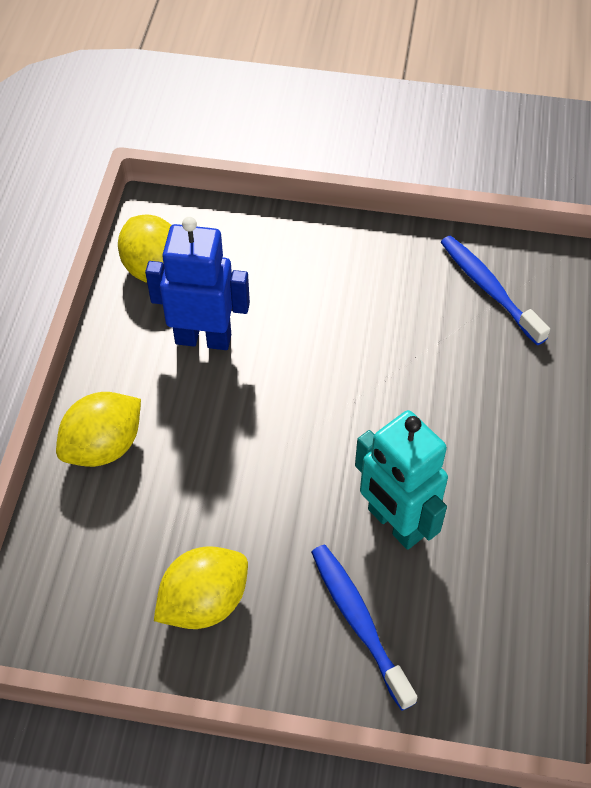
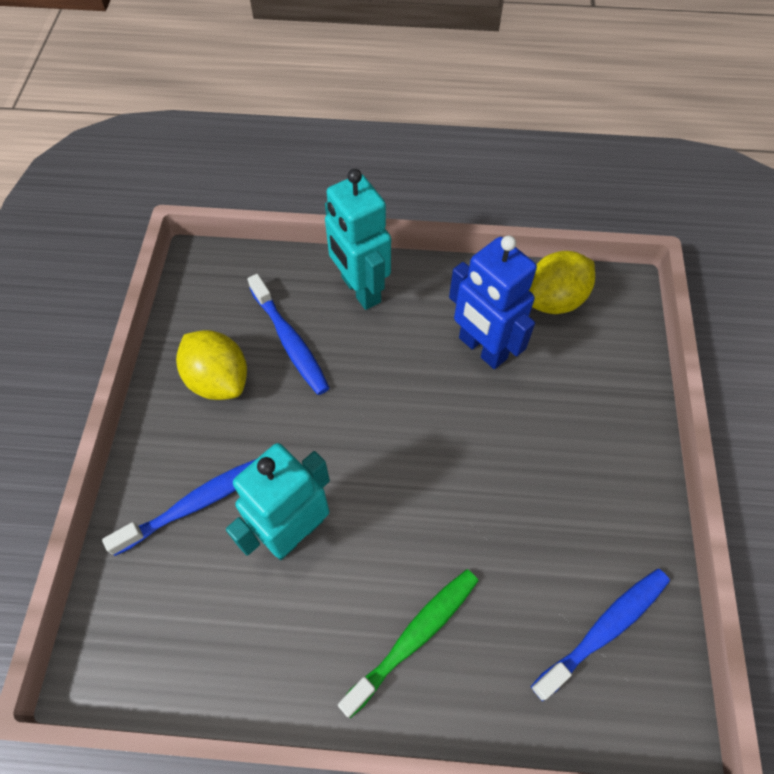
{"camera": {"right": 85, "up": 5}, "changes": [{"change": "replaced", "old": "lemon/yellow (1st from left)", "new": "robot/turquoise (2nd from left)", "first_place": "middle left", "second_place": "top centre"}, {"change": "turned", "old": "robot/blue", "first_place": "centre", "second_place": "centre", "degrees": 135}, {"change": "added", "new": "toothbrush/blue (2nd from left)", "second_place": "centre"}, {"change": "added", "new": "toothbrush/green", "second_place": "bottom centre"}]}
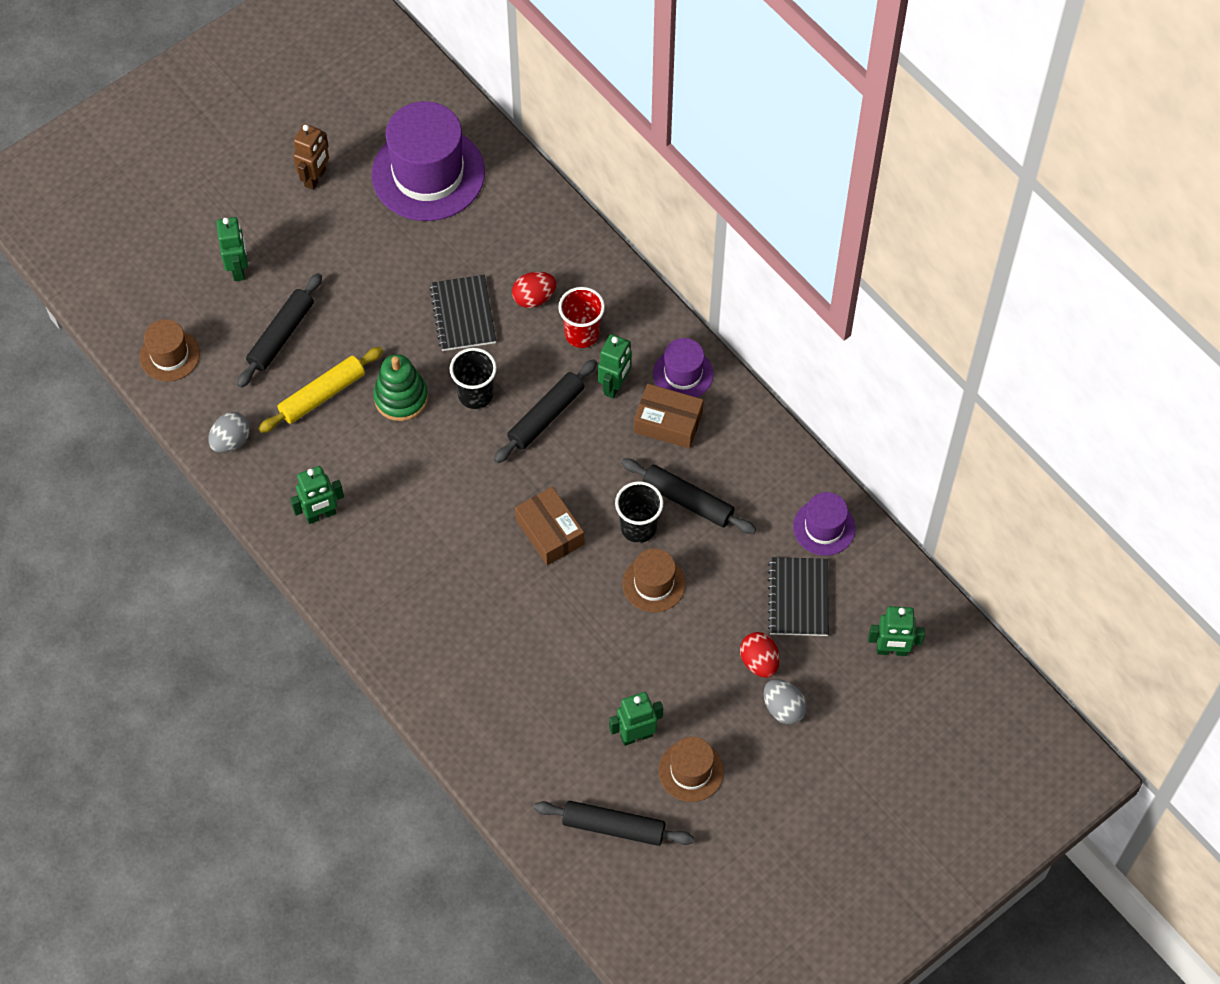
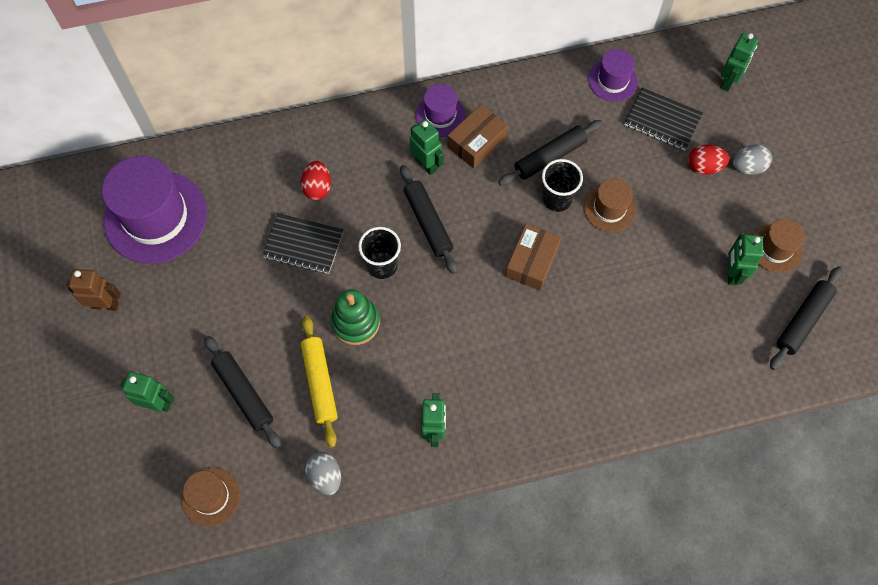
{"camera": {"right": -65, "up": 5}, "changes": [{"change": "turned", "old": "robot/brown", "first_place": "top left", "second_place": "middle left", "degrees": -45}, {"change": "turned", "old": "box/brown (1st from left in the first image)", "first_place": "centre", "second_place": "centre", "degrees": -60}, {"change": "removed", "old": "cup/red", "first_place": "top centre"}]}
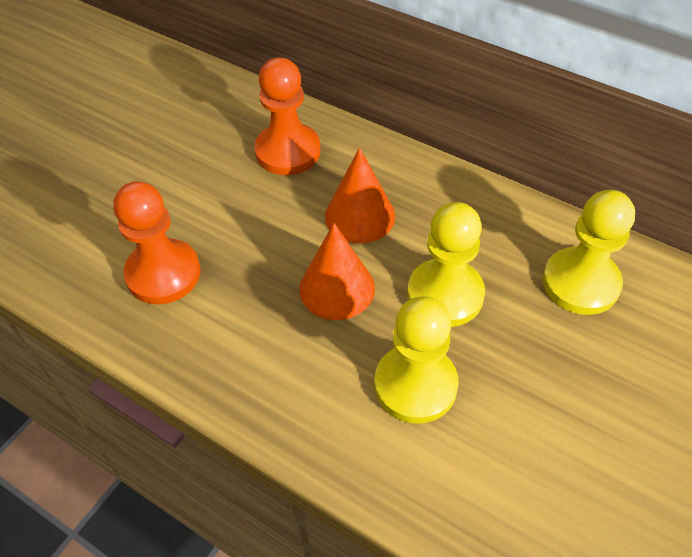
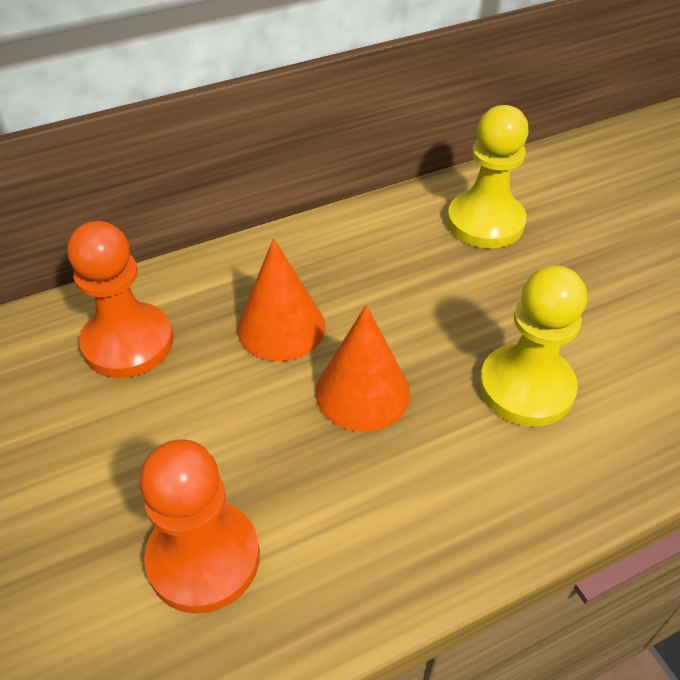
{"camera": {"right": -60, "up": -5}, "changes": [{"change": "removed", "old": "pawn/yellow (2nd from left)", "first_place": "centre"}]}
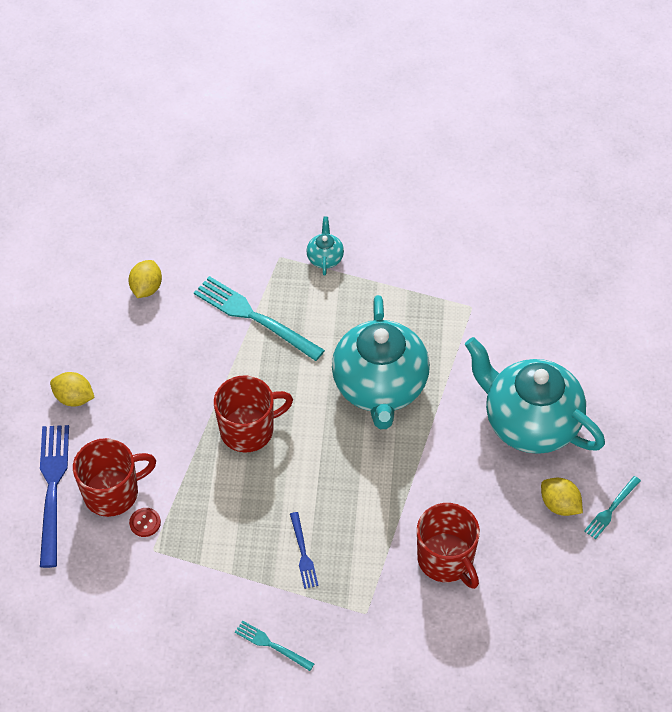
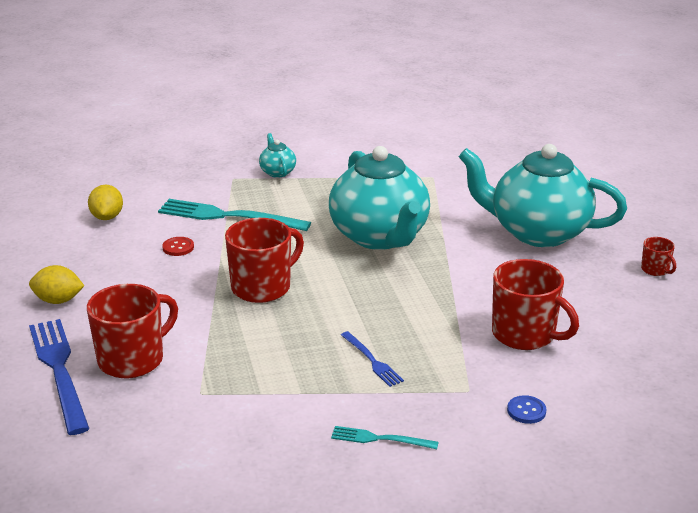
{"camera": {"right": -20, "up": -25}, "changes": [{"change": "moved", "old": "button/red", "first_place": "bottom left", "second_place": "middle left"}, {"change": "removed", "old": "lemon/yellow (3rd from left)", "first_place": "bottom right"}, {"change": "replaced", "old": "fork/turquoise (3rd from left)", "new": "mug/red (4th from left)", "first_place": "bottom right", "second_place": "middle right"}, {"change": "added", "new": "button/blue", "second_place": "bottom right"}]}
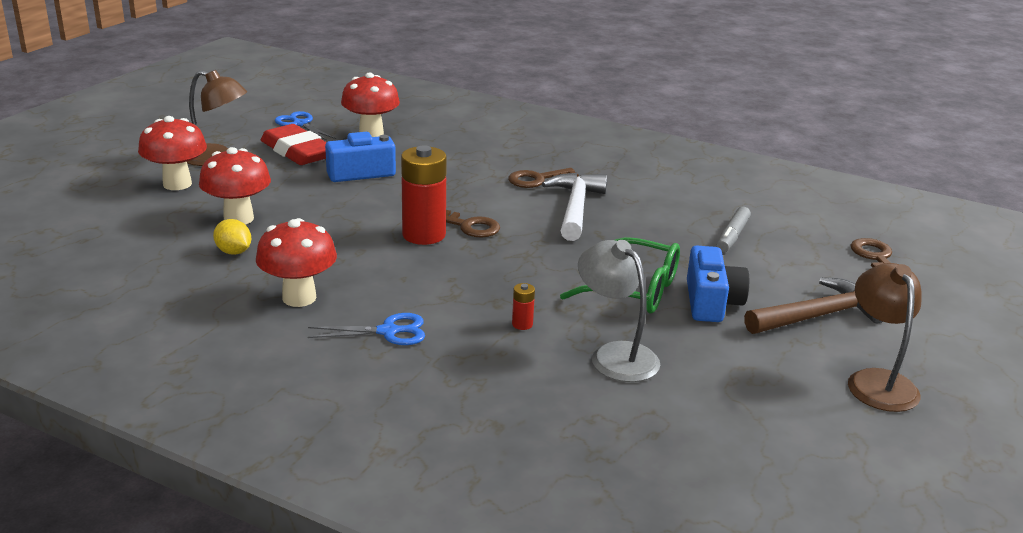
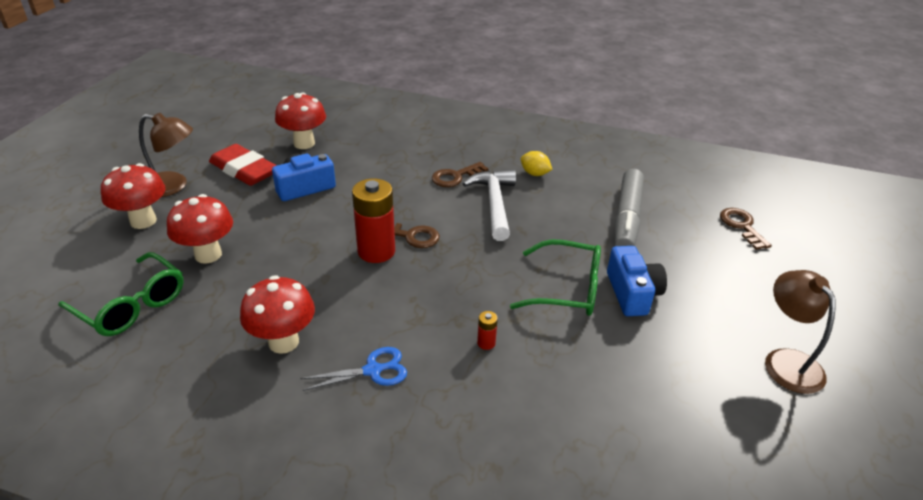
{"camera": {"right": -10, "up": 10}, "changes": [{"change": "moved", "old": "lemon/yellow", "first_place": "middle left", "second_place": "top centre"}, {"change": "removed", "old": "scissors/blue (1st from left)", "first_place": "top left"}, {"change": "removed", "old": "lamp/grey", "first_place": "centre"}, {"change": "resized", "old": "marker/grey", "first_place": "middle right", "second_place": "middle right", "factor": 1.76}, {"change": "removed", "old": "hammer/brown", "first_place": "middle right"}, {"change": "added", "new": "glasses/green (1st from left)", "second_place": "middle left"}]}
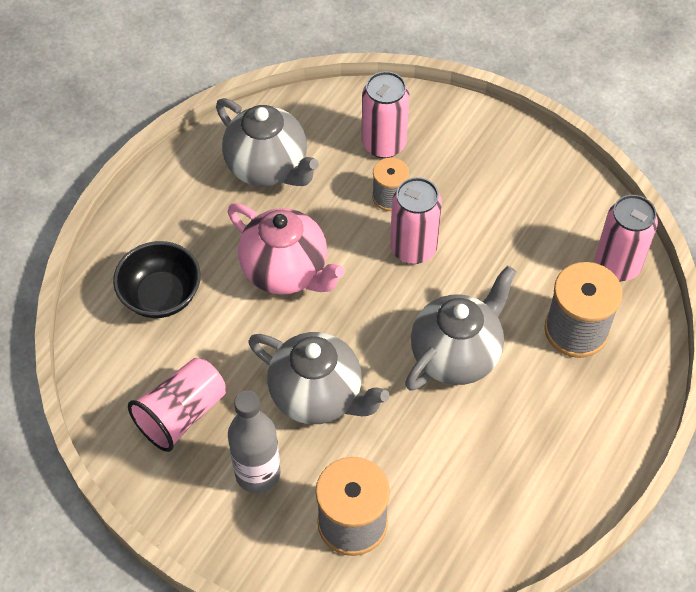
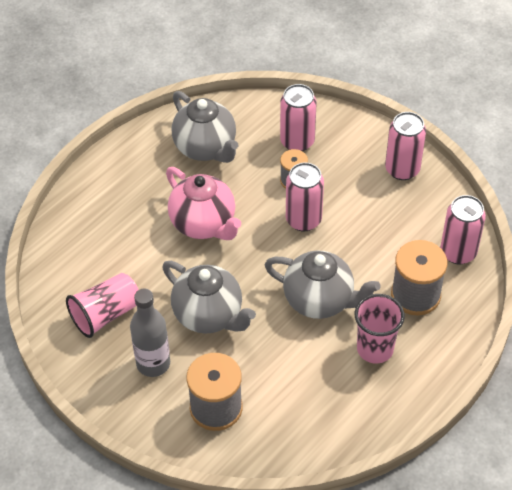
{"camera": {"right": 10, "up": -5}, "changes": [{"change": "removed", "old": "bowl/black", "first_place": "middle left"}, {"change": "turned", "old": "teapot/grey (3rd from left)", "first_place": "centre", "second_place": "centre", "degrees": 60}, {"change": "added", "new": "cup/pink (2nd from left)", "second_place": "bottom right"}, {"change": "added", "new": "can/pink (3rd from left)", "second_place": "top right"}]}
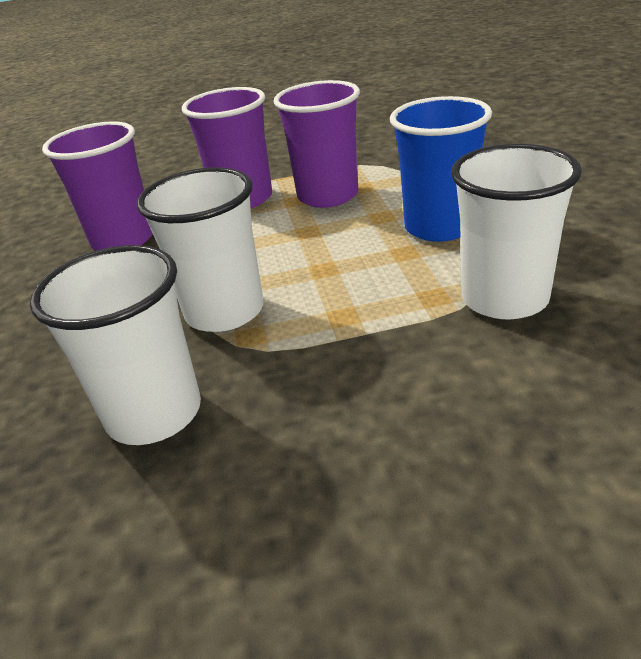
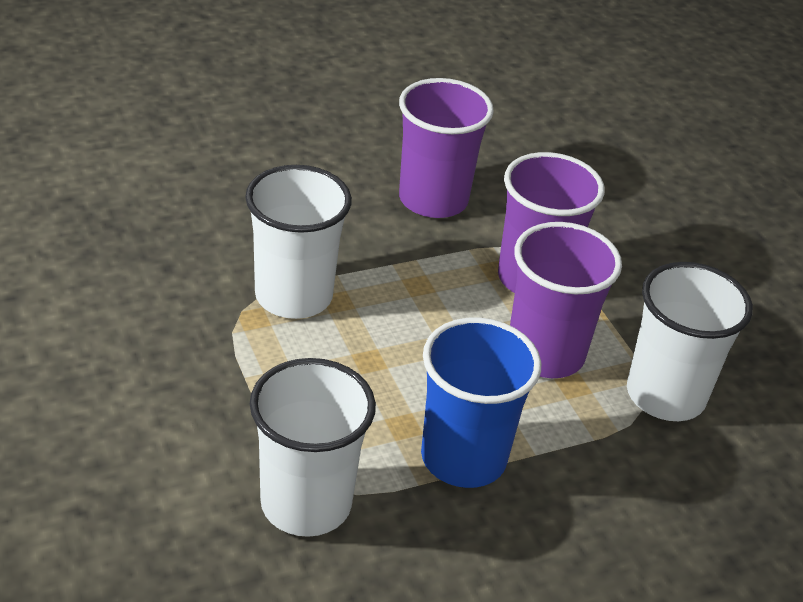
{"camera": {"right": 70, "up": 5}, "changes": [{"change": "moved", "old": "cup/white (1st from left in the first image)", "new": "cup/white (3rd from left)", "first_place": "middle left", "second_place": "middle right"}]}
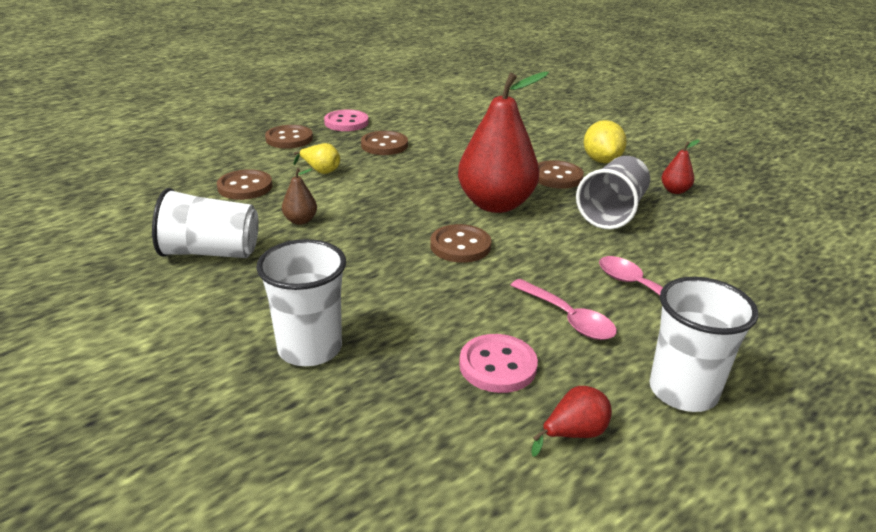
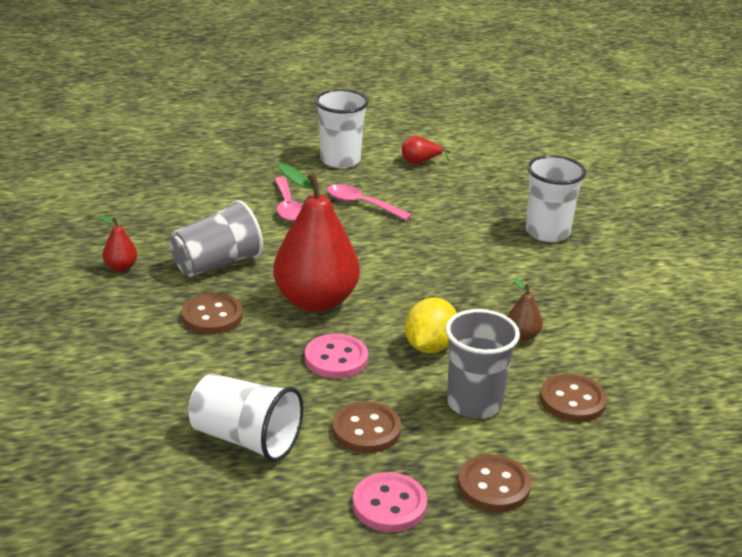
{"camera": {"right": -155, "up": 0}, "changes": [{"change": "moved", "old": "cup/white (1st from left)", "first_place": "middle left", "second_place": "bottom left"}, {"change": "replaced", "old": "pear/yellow", "new": "cup/grey (2nd from left)", "first_place": "top centre", "second_place": "centre"}, {"change": "removed", "old": "button/brown (4th from left)", "first_place": "centre"}, {"change": "moved", "old": "button/pink (2nd from left in the first image)", "new": "button/pink (1st from left)", "first_place": "bottom centre", "second_place": "centre"}, {"change": "turned", "old": "spoon/pink (1st from left in the first image)", "first_place": "centre", "second_place": "centre", "degrees": -45}, {"change": "moved", "old": "lemon/yellow", "first_place": "top right", "second_place": "centre"}]}
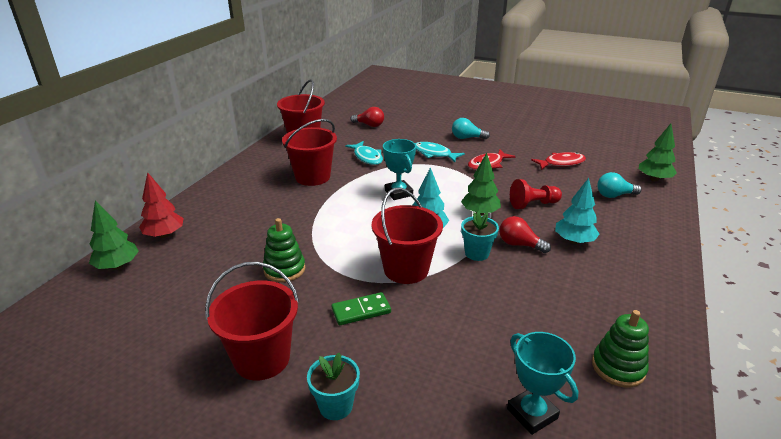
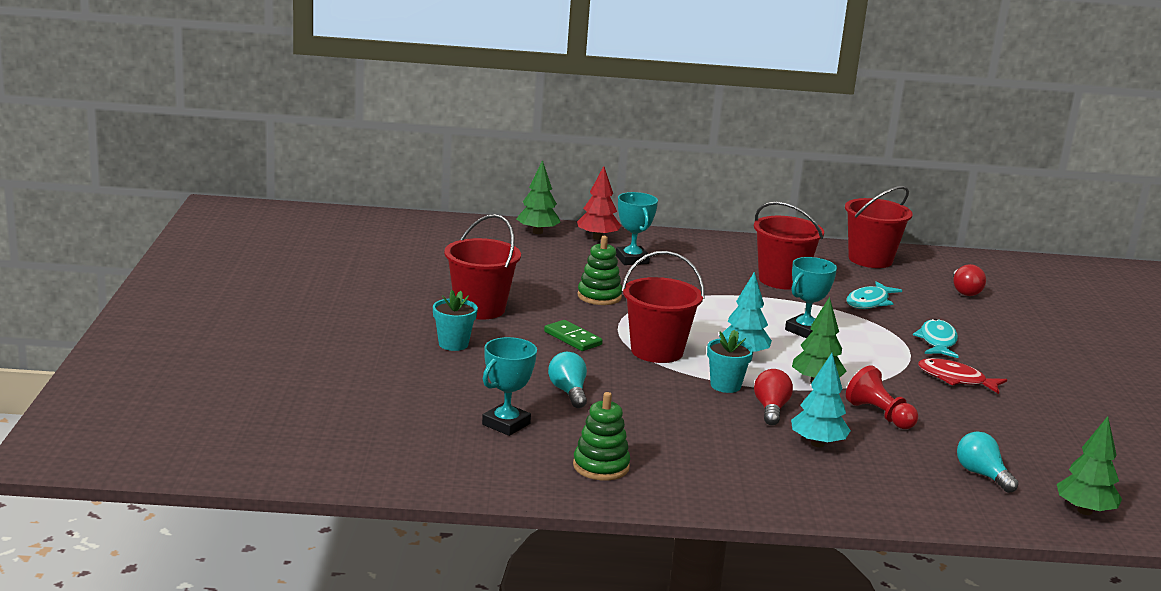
{"camera": {"right": 65, "up": -10}, "changes": [{"change": "moved", "old": "light bulb/turquoise (1st from left)", "first_place": "top centre", "second_place": "centre"}, {"change": "removed", "old": "fish/red (2nd from left)", "first_place": "middle right"}, {"change": "added", "new": "trophy/turquoise (2nd from left)", "second_place": "centre"}]}
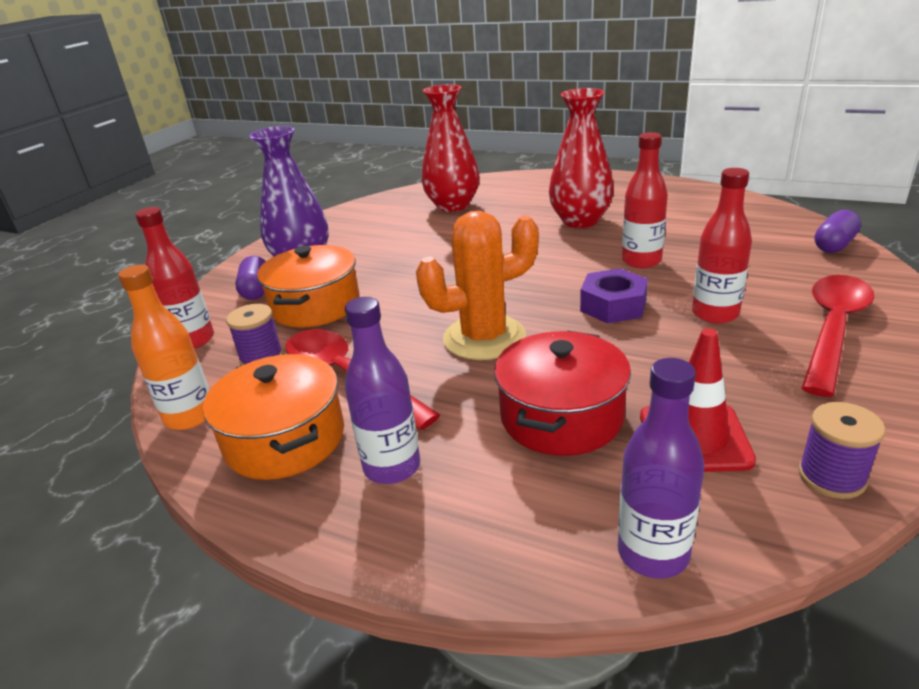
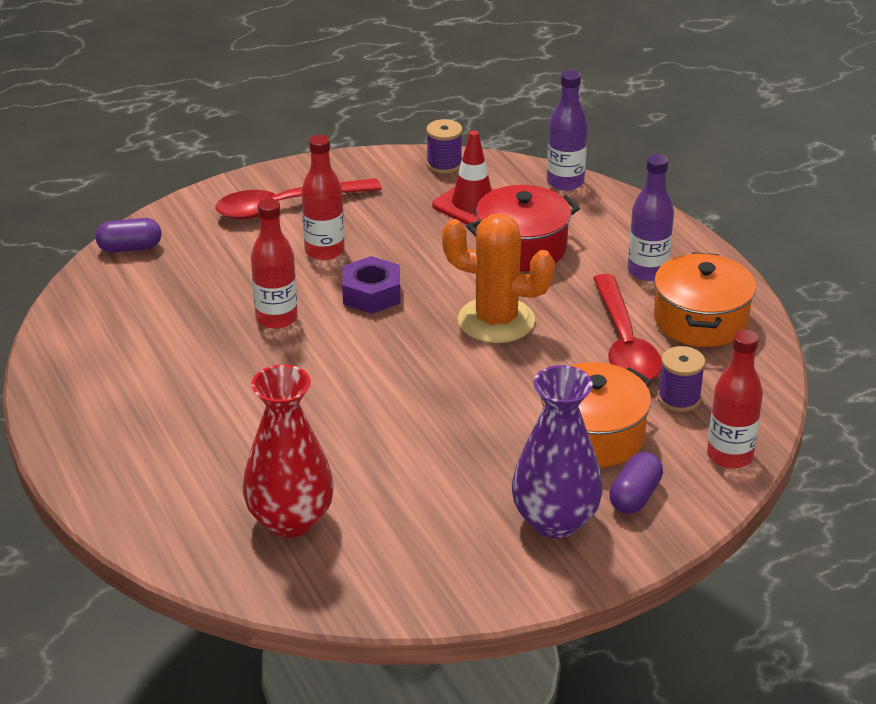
{"camera": {"right": -145, "up": 5}, "changes": [{"change": "removed", "old": "bottle/orange", "first_place": "middle left"}, {"change": "removed", "old": "vase/red (2nd from left)", "first_place": "top centre"}]}
